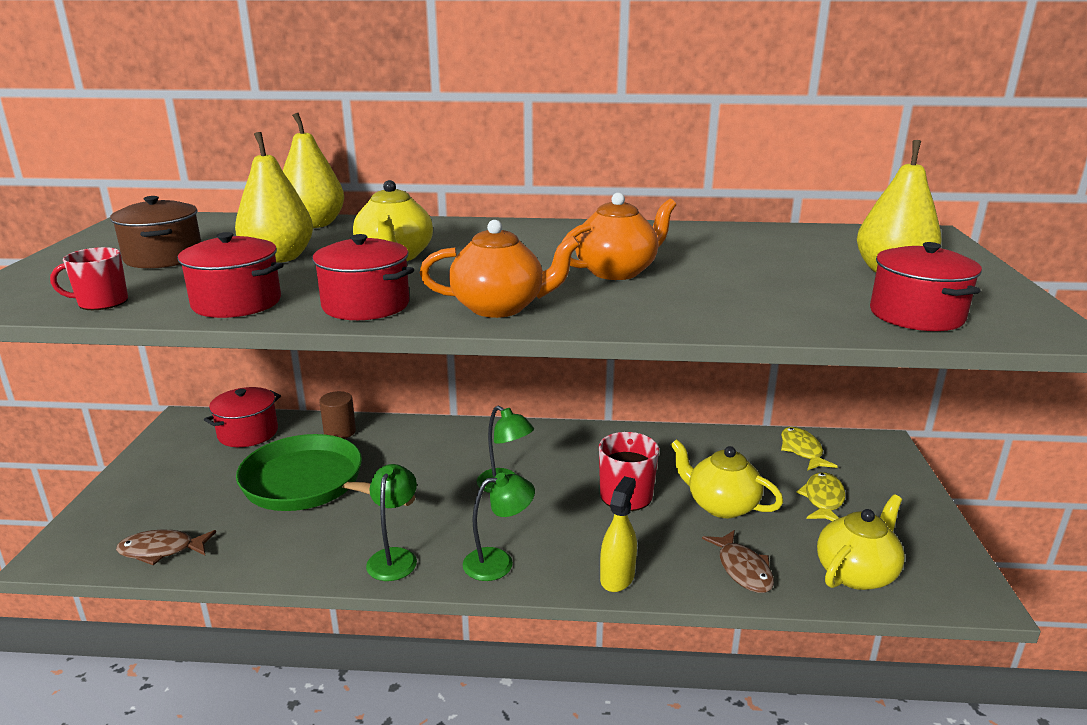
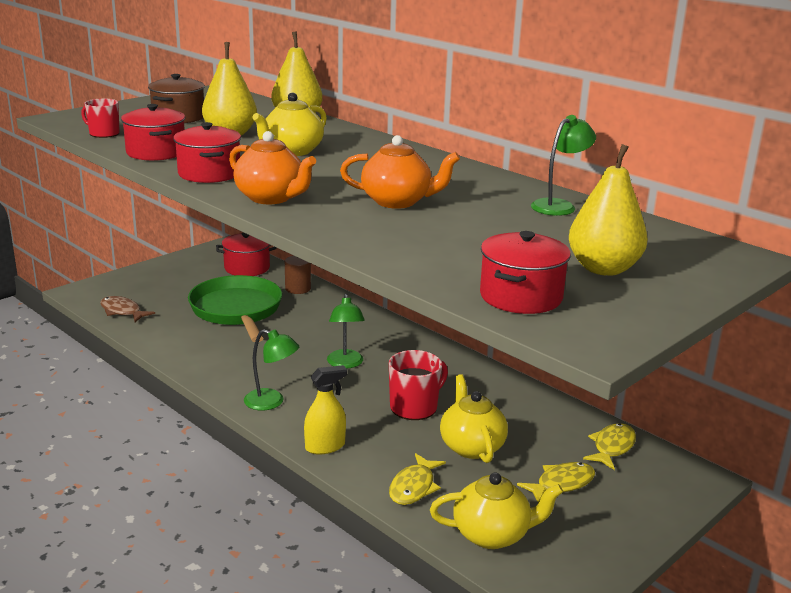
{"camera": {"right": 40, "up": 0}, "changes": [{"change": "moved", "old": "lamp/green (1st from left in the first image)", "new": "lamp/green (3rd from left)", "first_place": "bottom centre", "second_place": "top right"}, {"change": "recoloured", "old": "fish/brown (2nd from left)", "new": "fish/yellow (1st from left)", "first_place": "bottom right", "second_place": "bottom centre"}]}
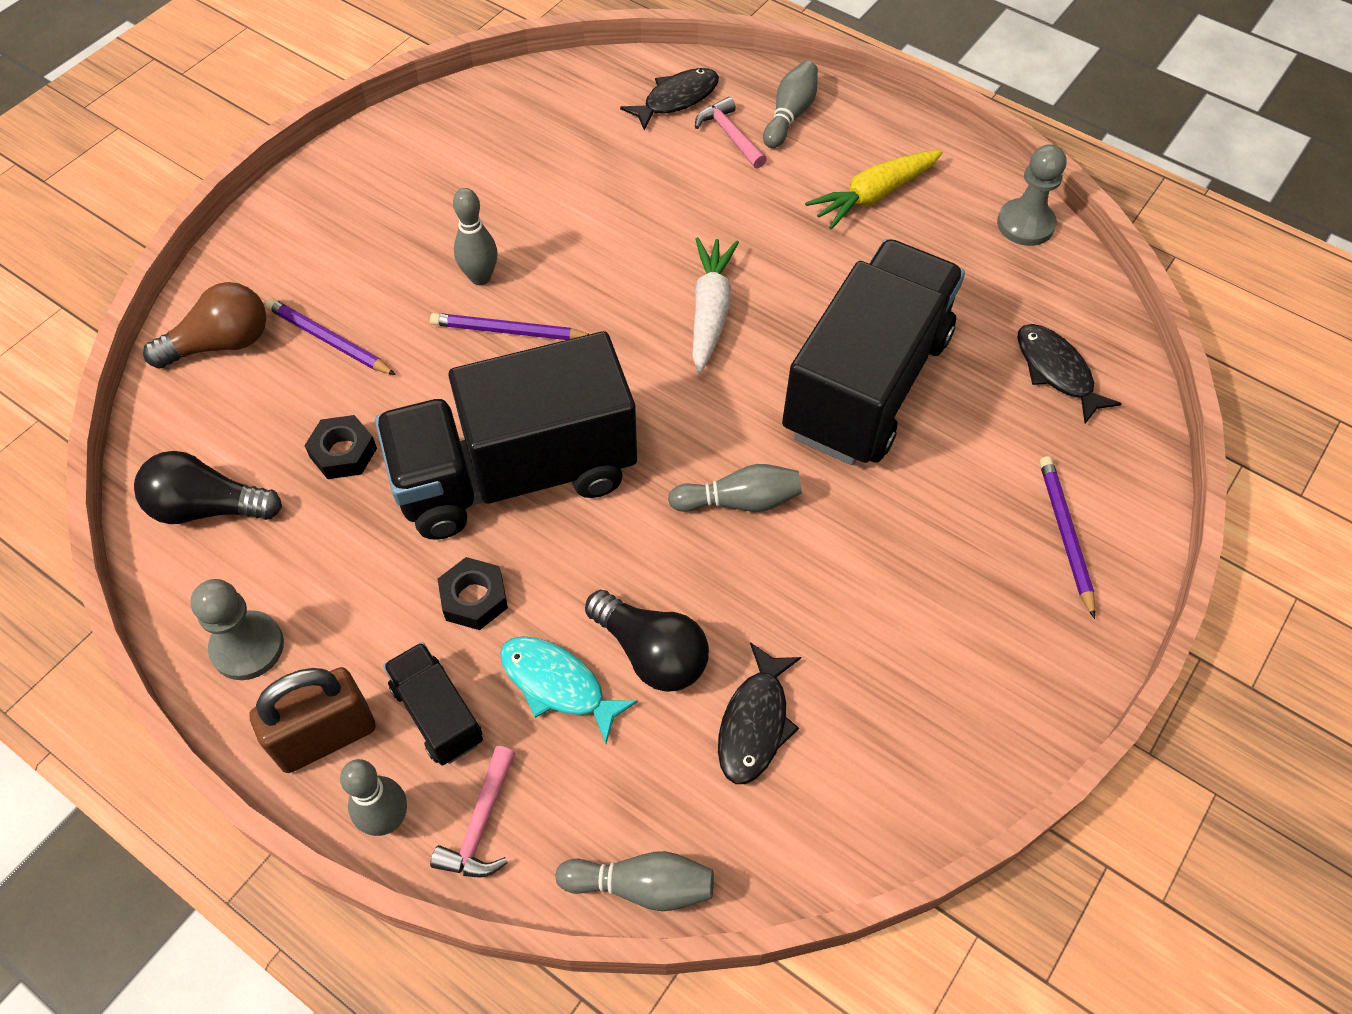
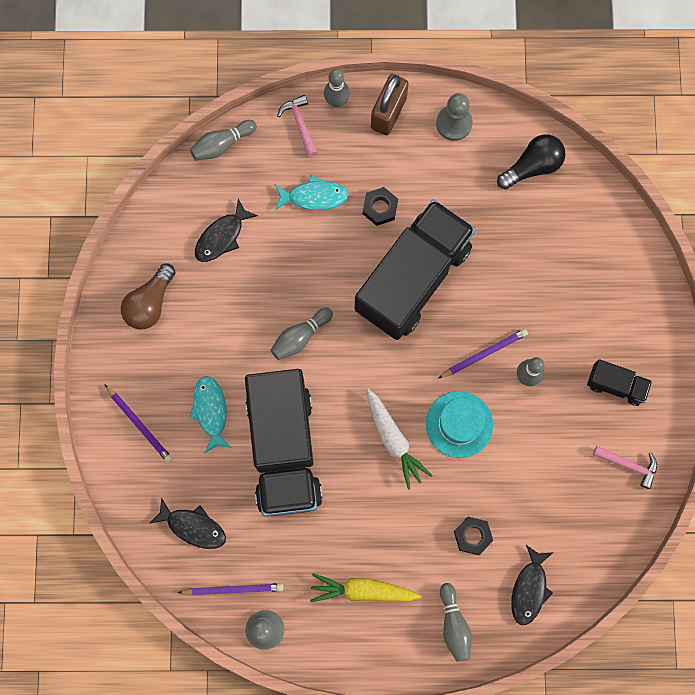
{"camera": {"right": 145, "up": 20}, "changes": [{"change": "moved", "old": "light bulb/brown", "first_place": "top left", "second_place": "middle left"}, {"change": "moved", "old": "pencil/purple (1st from left in the first image)", "new": "pencil/purple (2nd from left)", "first_place": "top left", "second_place": "bottom left"}, {"change": "moved", "old": "nut/black (1st from left in the first image)", "new": "nut/black (2nd from left)", "first_place": "middle left", "second_place": "bottom right"}, {"change": "moved", "old": "truck/black (1st from left in the first image)", "new": "truck/black (3rd from left)", "first_place": "bottom left", "second_place": "middle right"}, {"change": "removed", "old": "light bulb/black (2nd from left)", "first_place": "centre"}, {"change": "moved", "old": "hammer/pink (2nd from left)", "first_place": "top centre", "second_place": "bottom right"}, {"change": "turned", "old": "fish/black (2nd from left)", "first_place": "bottom centre", "second_place": "top left", "degrees": -120}, {"change": "turned", "old": "carrot/yellow", "first_place": "top centre", "second_place": "bottom centre", "degrees": -105}, {"change": "added", "new": "fish/turquoise (1st from left)", "second_place": "middle left"}, {"change": "added", "new": "hat/turquoise", "second_place": "centre"}]}
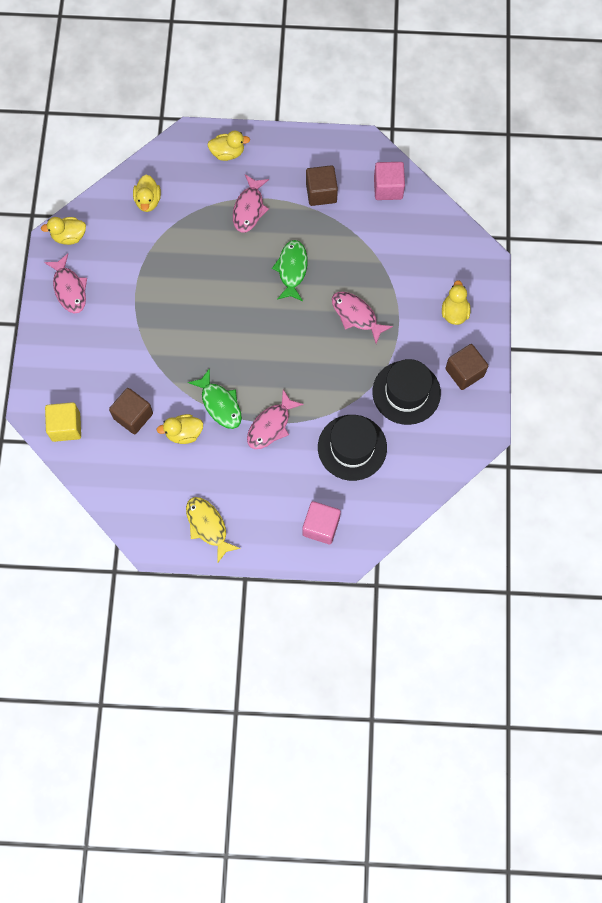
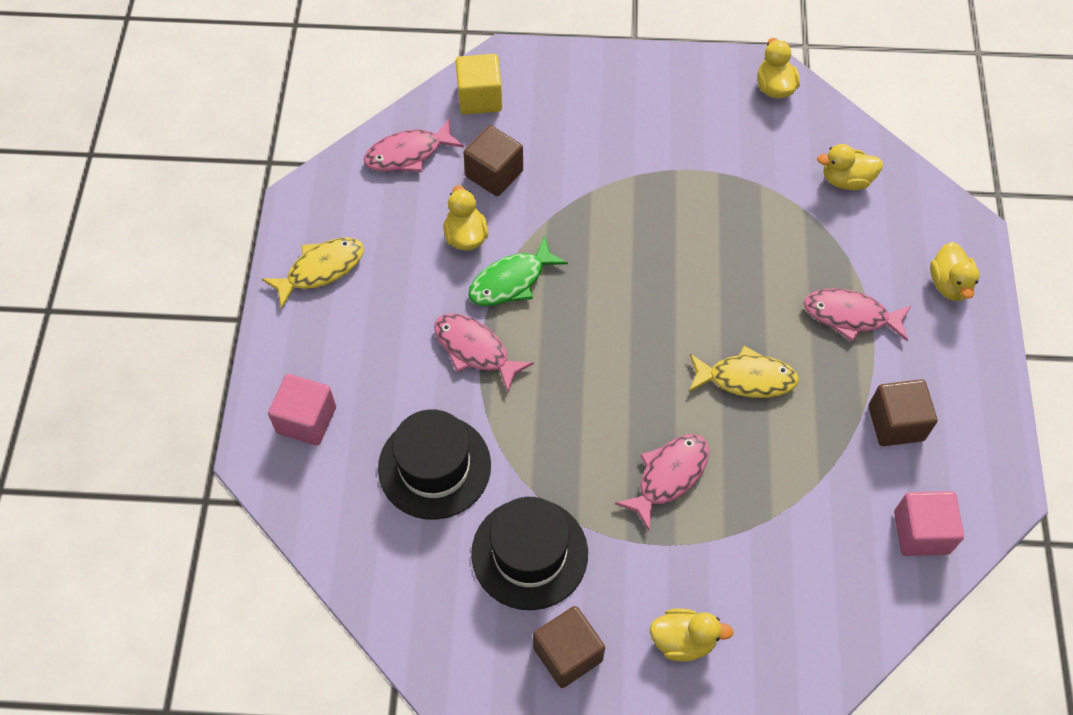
{"camera": {"right": 90, "up": -10}, "changes": [{"change": "moved", "old": "fish/pink (1st from left)", "first_place": "top left", "second_place": "top centre"}, {"change": "recoloured", "old": "fish/green (2nd from left)", "new": "fish/yellow (2nd from left)", "first_place": "top centre", "second_place": "middle right"}]}
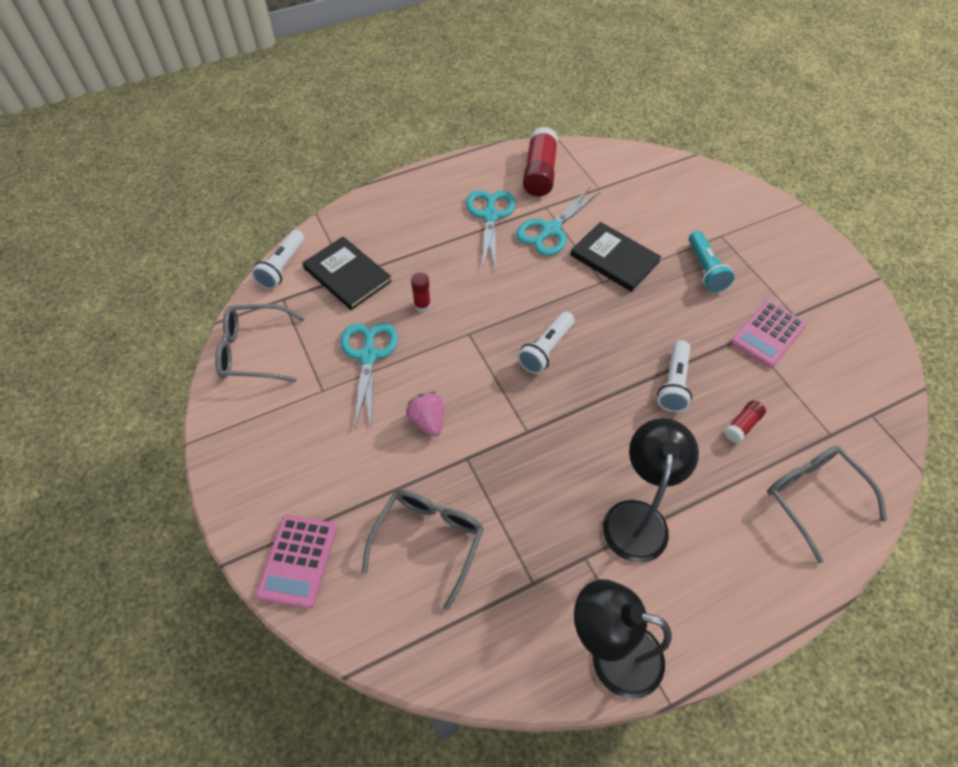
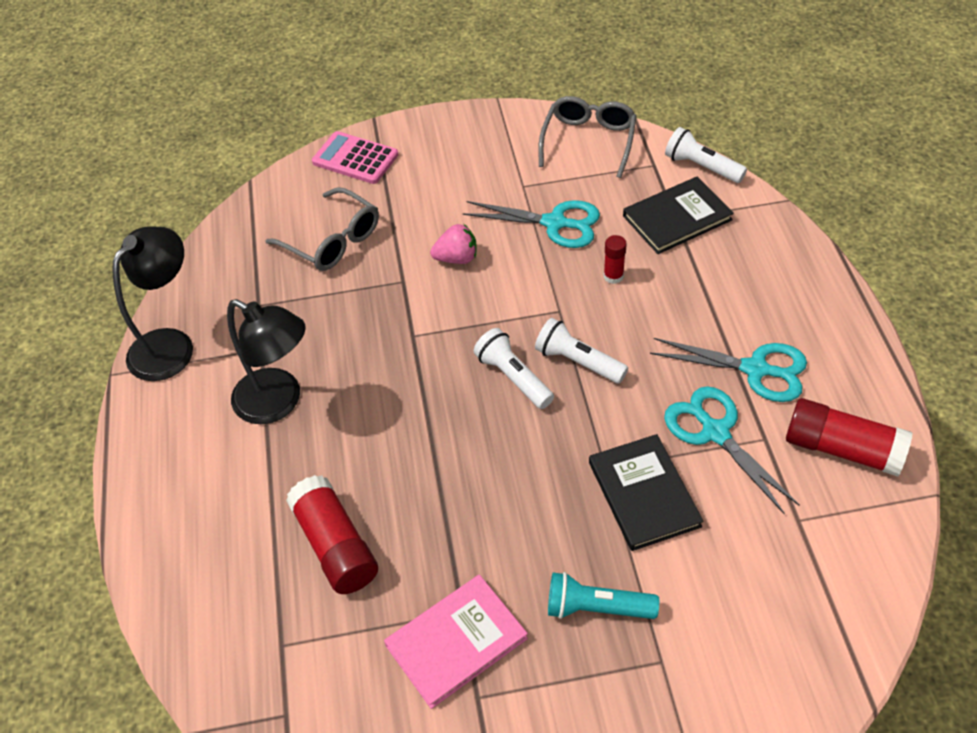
{"camera": {"right": 110, "up": -5}, "changes": [{"change": "turned", "old": "book/black (2nd from left in the first image)", "first_place": "centre", "second_place": "bottom centre", "degrees": -75}, {"change": "moved", "old": "flashlight/white (3rd from left in the first image)", "new": "flashlight/white (2nd from left)", "first_place": "middle right", "second_place": "centre"}, {"change": "resized", "old": "glue stick/red (3rd from left in the first image)", "first_place": "middle right", "second_place": "bottom centre", "factor": 1.97}, {"change": "replaced", "old": "calculator/pink (2nd from left)", "new": "book/pink", "first_place": "middle right", "second_place": "bottom centre"}, {"change": "removed", "old": "glasses/grey (3rd from left)", "first_place": "middle right"}]}
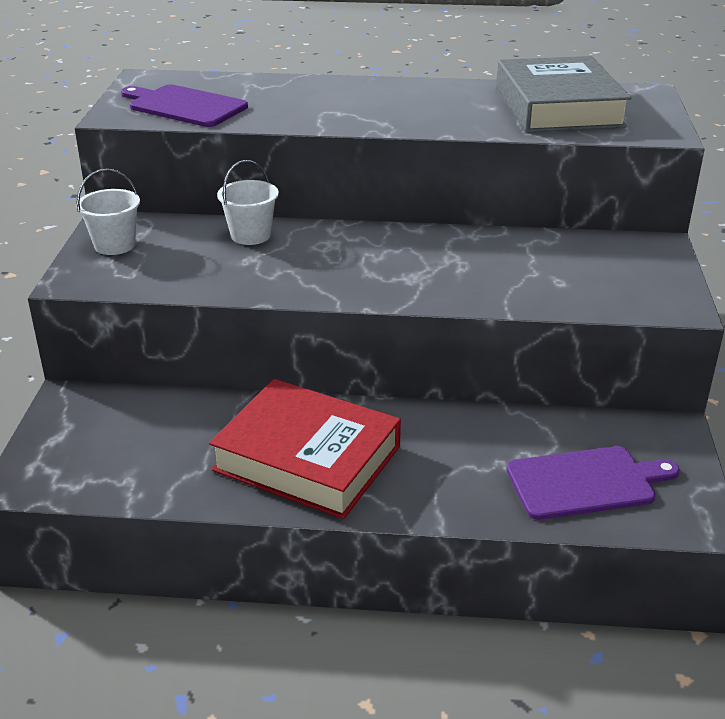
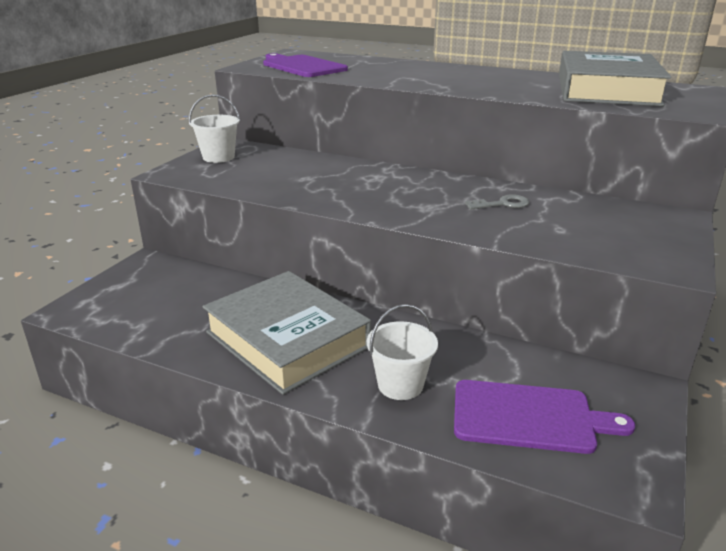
{"camera": {"right": 20, "up": -5}, "changes": [{"change": "recoloured", "old": "book/red", "new": "book/grey (1st from left)", "first_place": "centre", "second_place": "centre"}, {"change": "moved", "old": "bucket/white (2nd from left)", "first_place": "top centre", "second_place": "centre"}, {"change": "added", "new": "key/grey", "second_place": "middle right"}]}
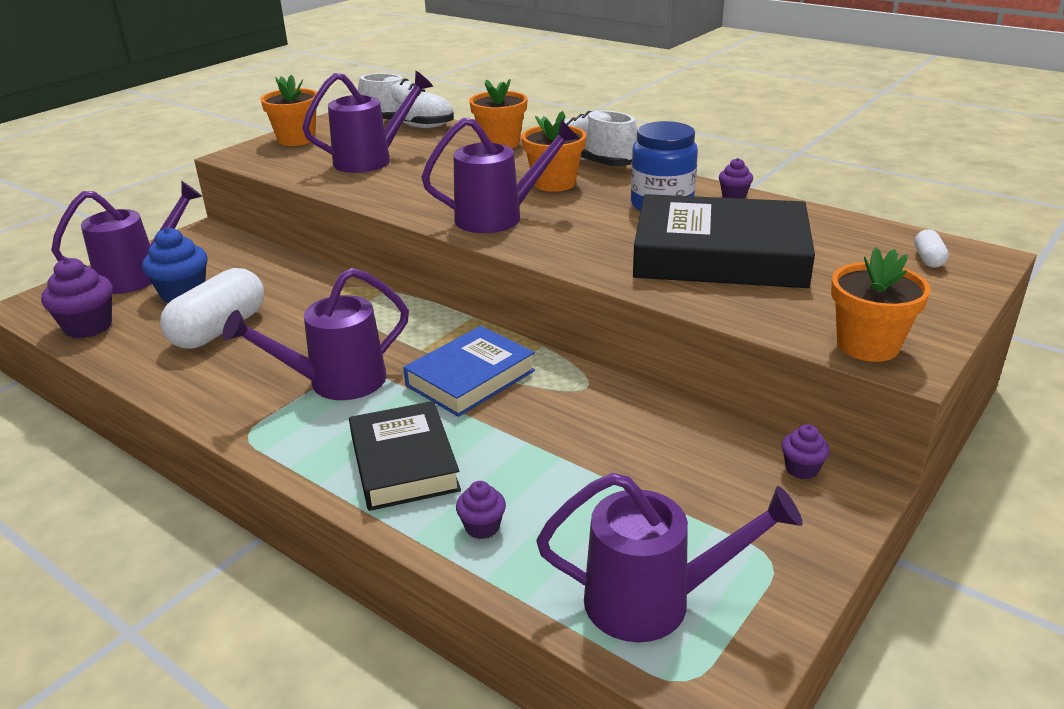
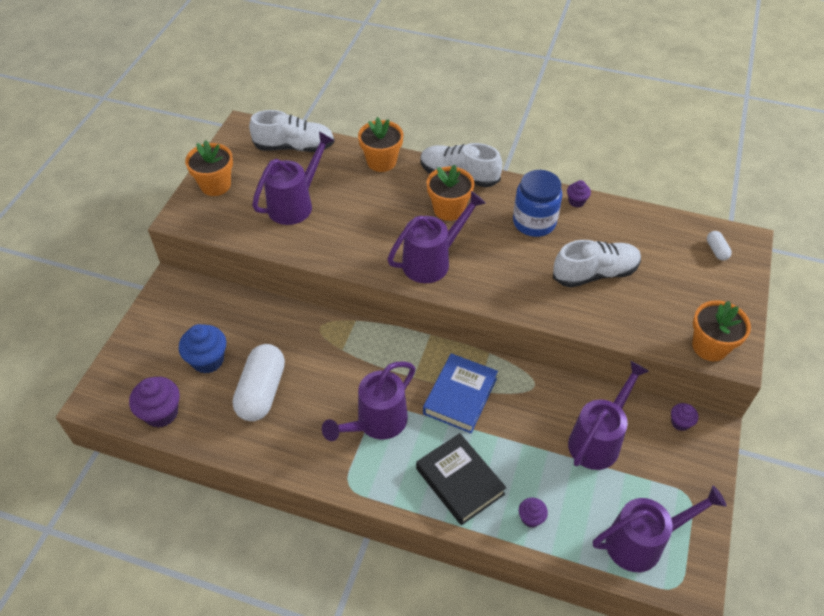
{"camera": {"right": -20, "up": 20}, "changes": [{"change": "moved", "old": "watering can/purple (1st from left in the first image)", "new": "watering can/purple (4th from left)", "first_place": "middle left", "second_place": "bottom right"}, {"change": "replaced", "old": "book/black (2nd from left)", "new": "shoe/white (3rd from left)", "first_place": "middle right", "second_place": "middle right"}]}
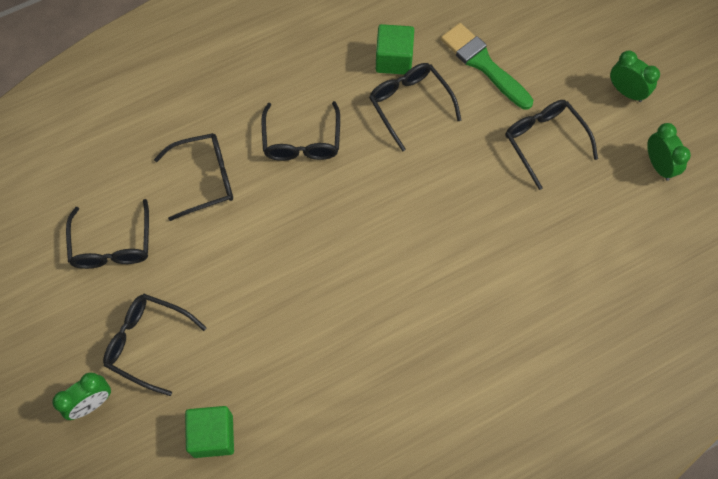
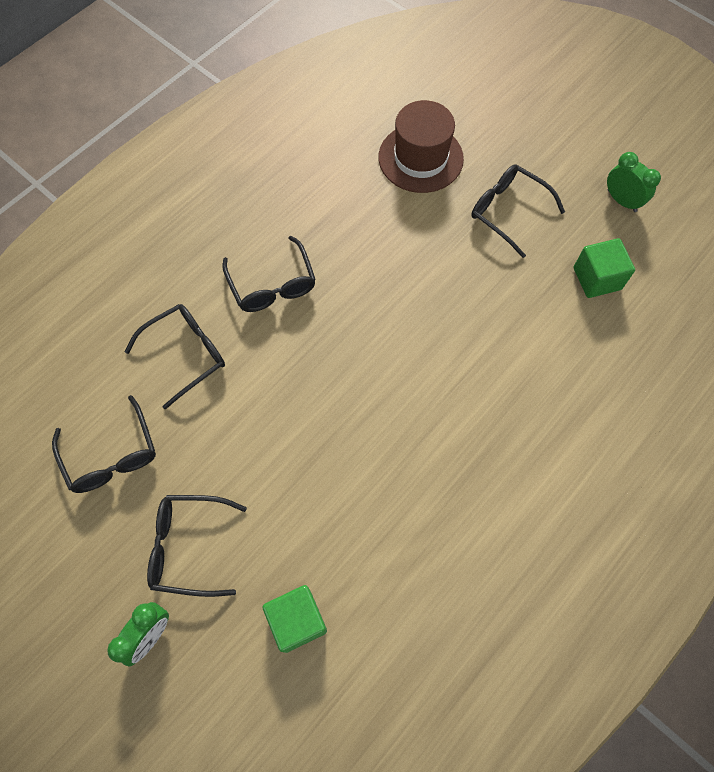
{"camera": {"right": -20, "up": 0}, "changes": [{"change": "removed", "old": "glasses/black (5th from left)", "first_place": "top centre"}, {"change": "moved", "old": "cube/green (2nd from left)", "first_place": "top centre", "second_place": "middle right"}, {"change": "replaced", "old": "brush/green", "new": "hat/brown", "first_place": "top right", "second_place": "top centre"}, {"change": "removed", "old": "clock/green (2nd from left)", "first_place": "top right"}]}
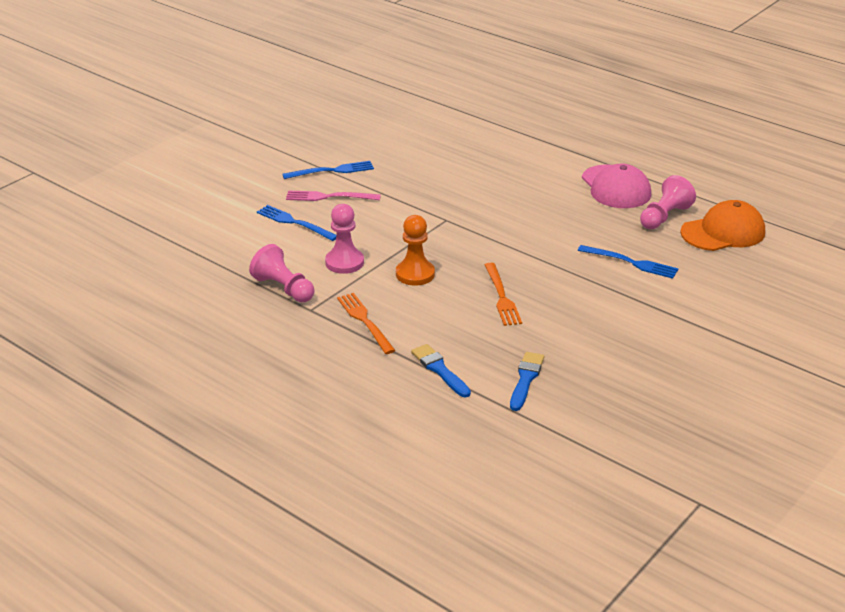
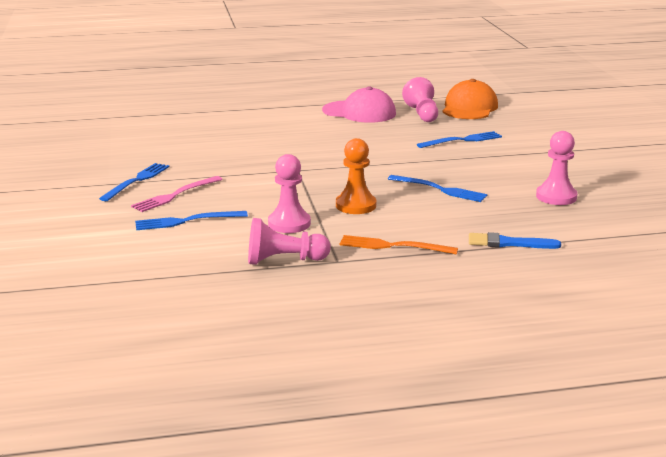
{"camera": {"right": -50, "up": -10}, "changes": [{"change": "recoloured", "old": "fork/orange (2nd from left)", "new": "fork/blue (3rd from left)", "first_place": "centre", "second_place": "centre"}, {"change": "removed", "old": "brush/blue (2nd from left)", "first_place": "centre"}, {"change": "added", "new": "pawn/pink (4th from left)", "second_place": "middle right"}]}
